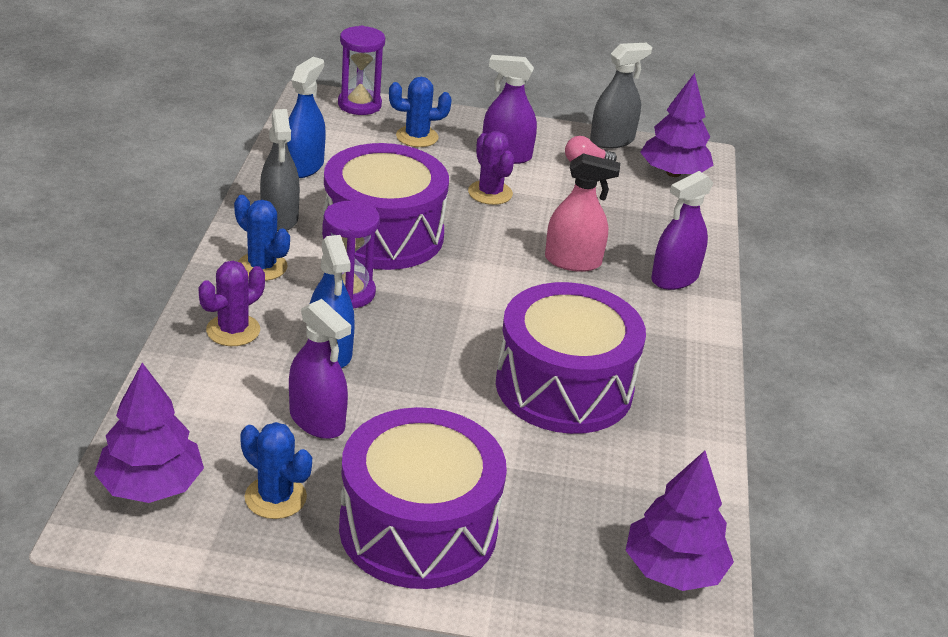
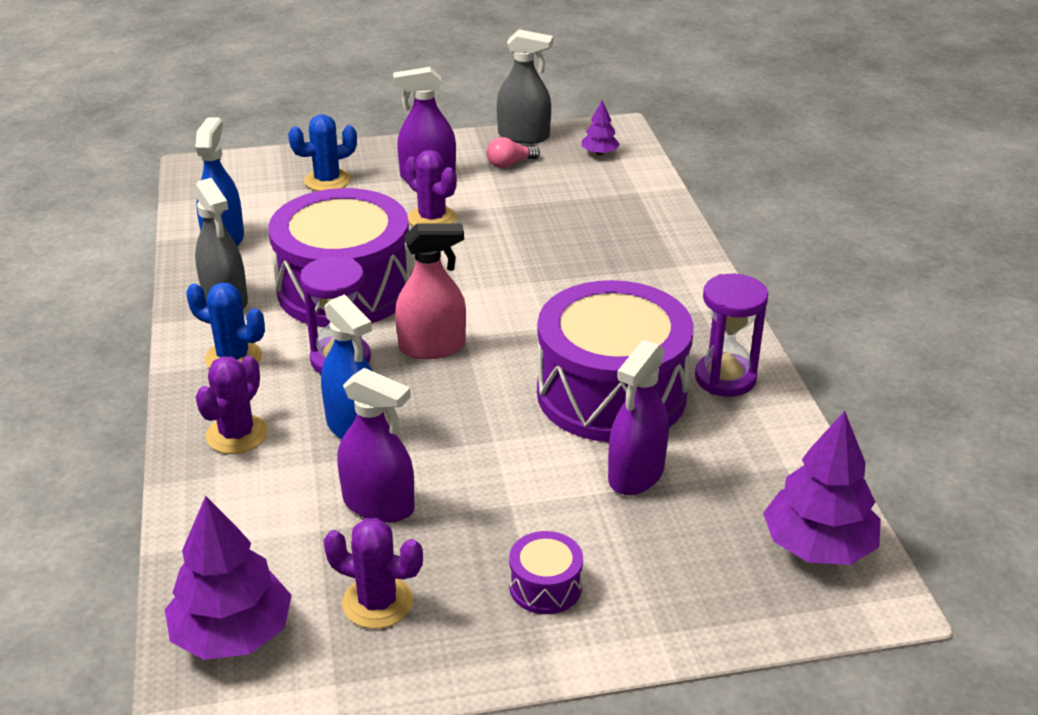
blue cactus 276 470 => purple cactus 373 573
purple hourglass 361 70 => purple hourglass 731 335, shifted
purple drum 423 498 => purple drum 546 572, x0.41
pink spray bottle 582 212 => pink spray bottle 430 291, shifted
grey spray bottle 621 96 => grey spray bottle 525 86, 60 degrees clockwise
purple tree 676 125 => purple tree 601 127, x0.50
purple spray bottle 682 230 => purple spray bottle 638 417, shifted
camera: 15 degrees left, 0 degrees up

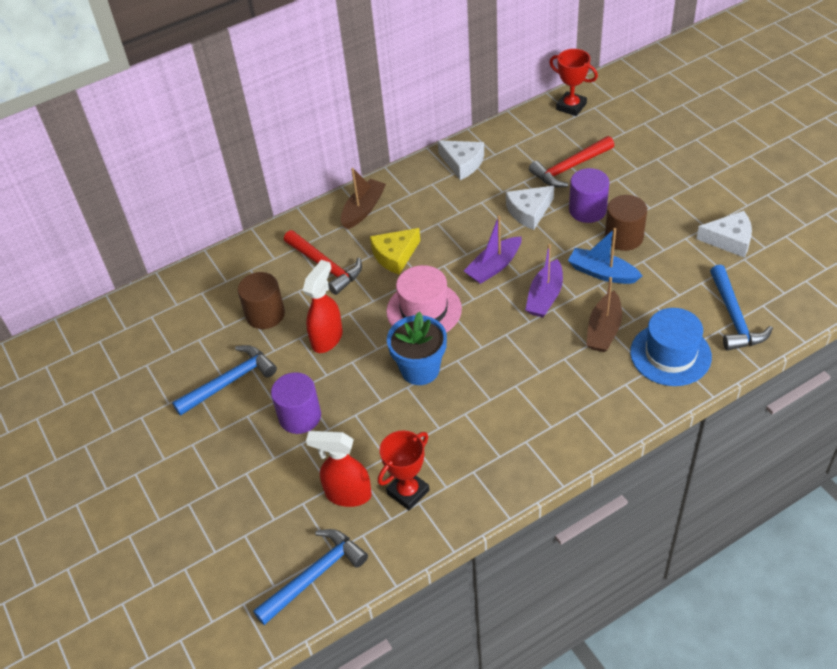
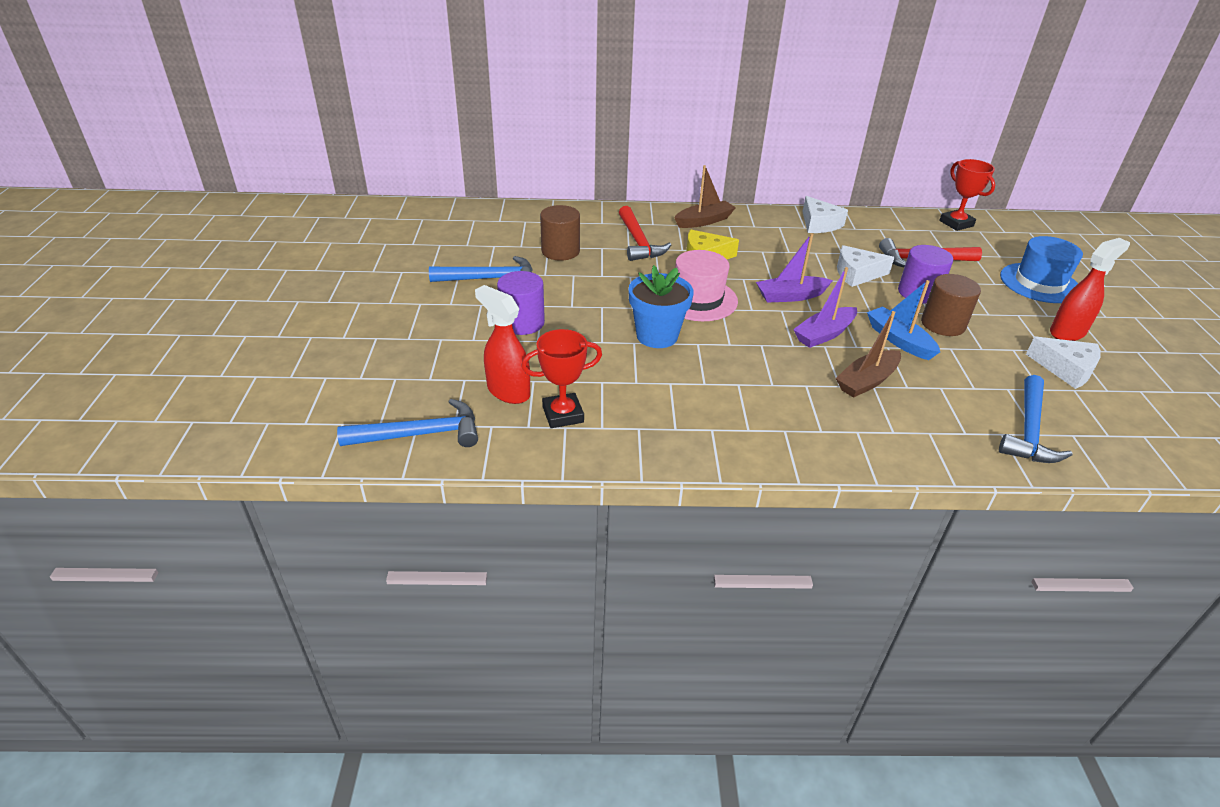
red spray bottle 323 306 => red spray bottle 1090 289, shifted
blue hat 671 347 => blue hat 1041 269, shifted
camera: 25 degrees right, 10 degrees down

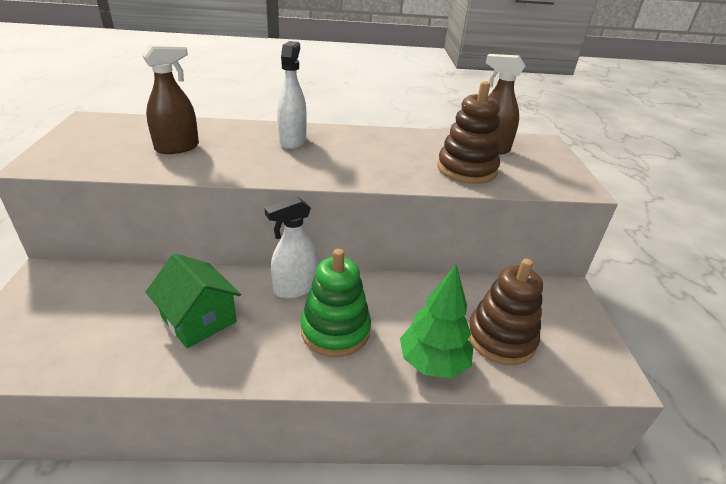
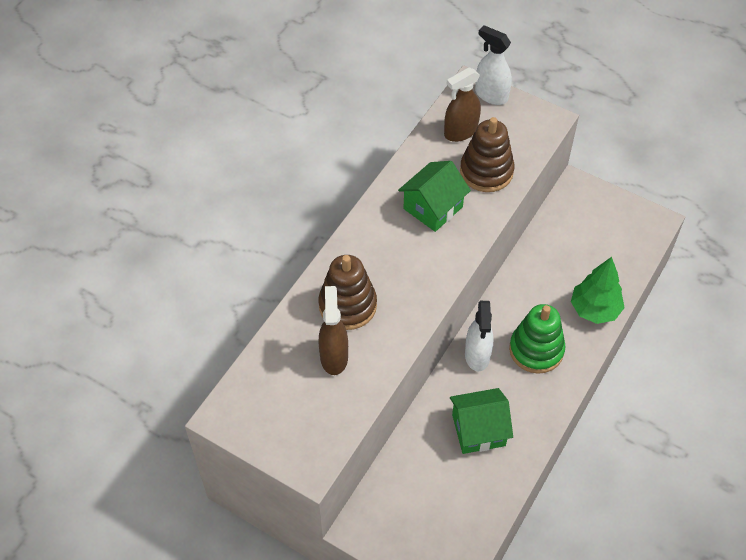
white spray bottle 292 95 => white spray bottle 493 65, shifted
brown stacking toy 505 312 => brown stacking toy 347 292, shifted
nothing => green house 434 196
camera: 55 degrees left, 20 degrees up

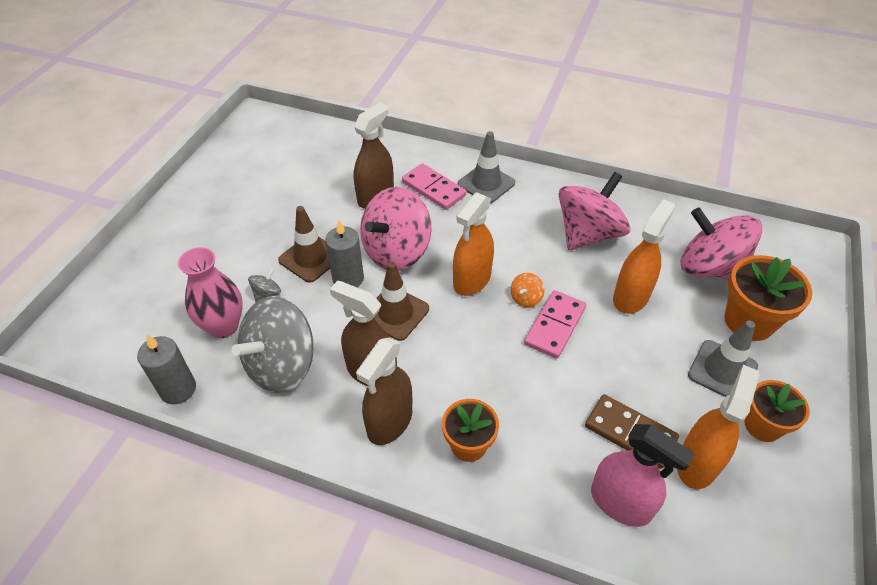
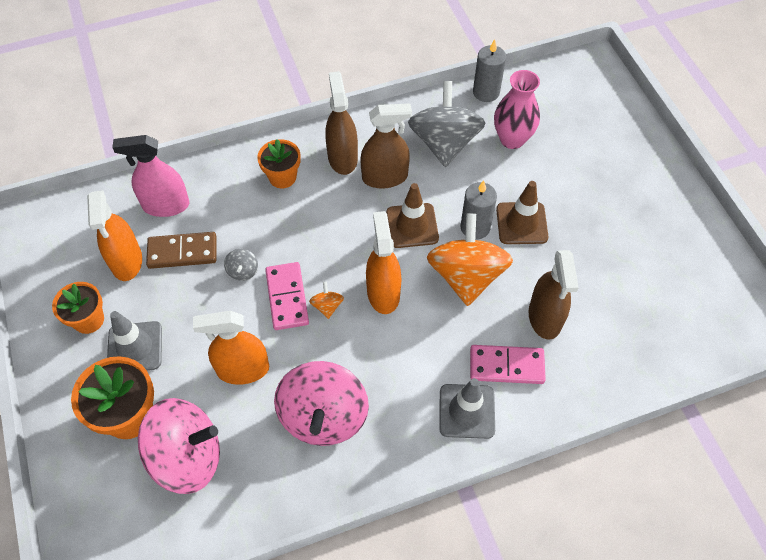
grey spinning top 264 285 => grey spinning top 241 265, shifted
pink spinning top 395 229 => orange spinning top 470 259
orange spray bottle 644 256 => orange spray bottle 231 348, 90 degrees clockwise
camera: 140 degrees right, 10 degrees up

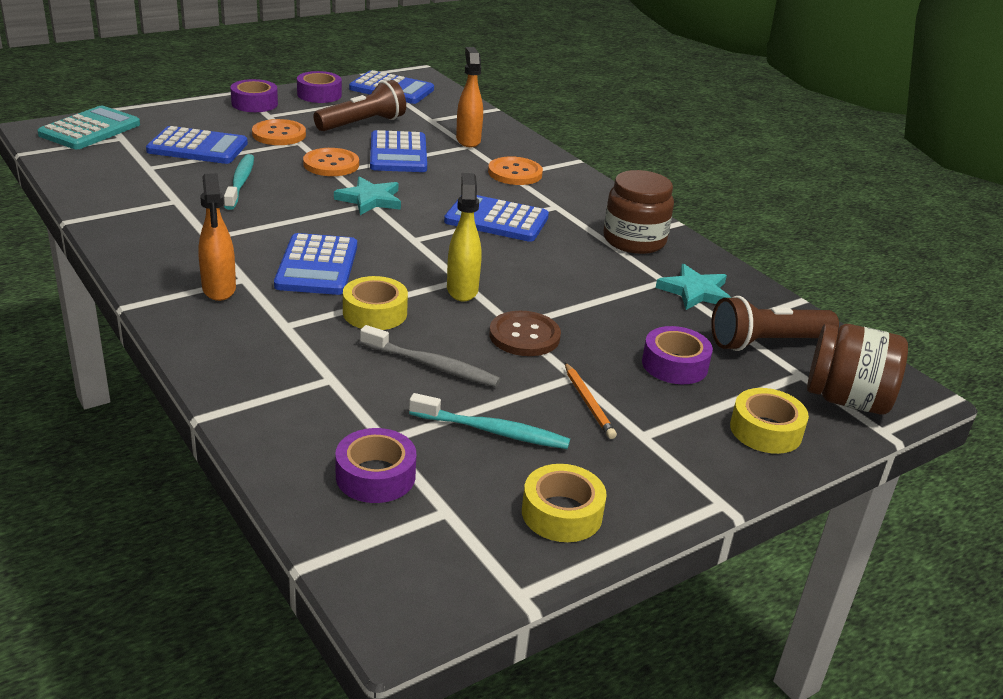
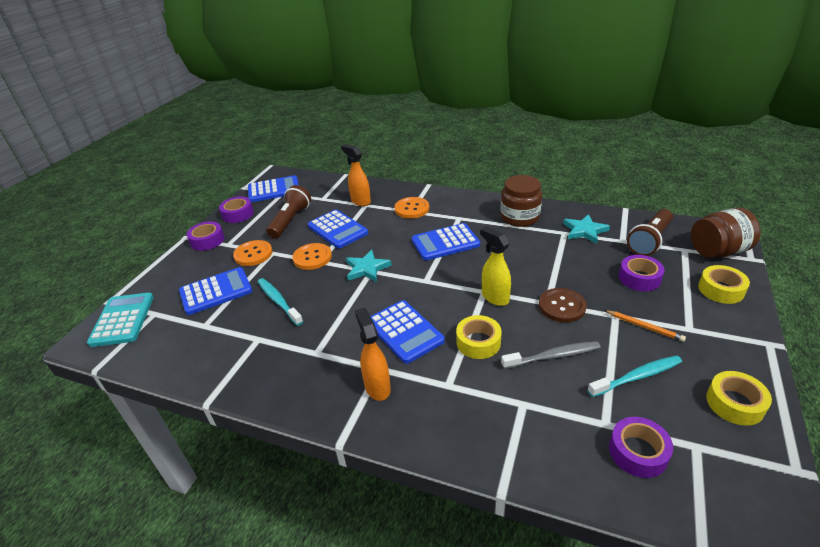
orange spray bottle 217 237 => orange spray bottle 373 354, 150 degrees counterclockwise
camera: 30 degrees left, 5 degrees up

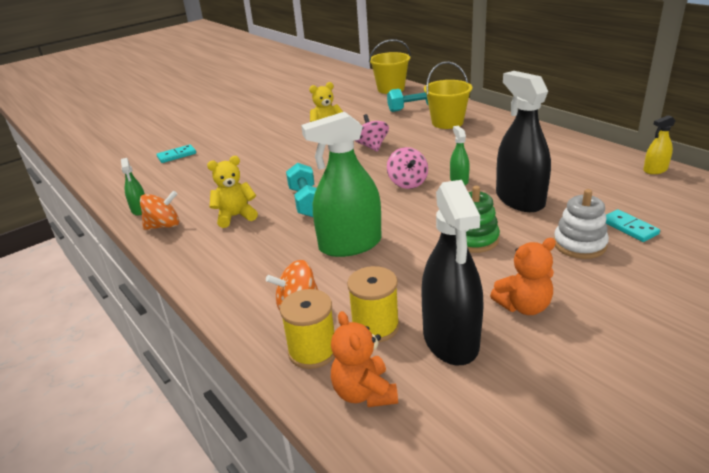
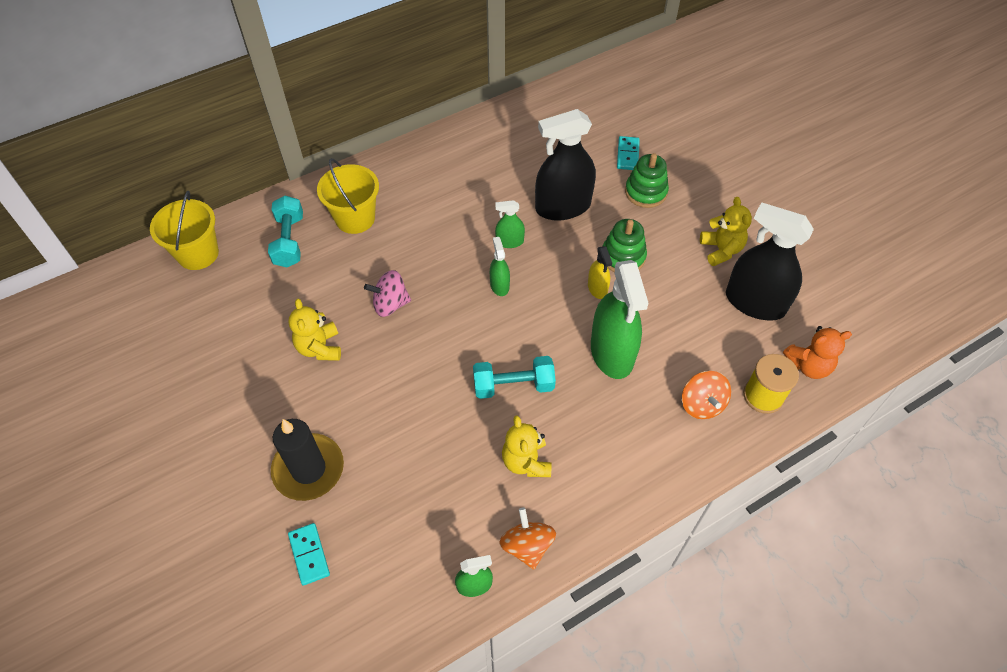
yellow spool 373 304 => nothing
pink spinning top 407 168 => green spray bottle 500 266
black spray bottle 452 272 => black spray bottle 770 261, 150 degrees counterclockwise
orange teddy bear 523 276 => yellow teddy bear 726 231
white stacking toy 581 224 => green stacking toy 647 180
turquoise domino 633 225 => turquoise domino 628 153, 60 degrees counterclockwise
yellow spray bottle 659 144 => yellow spray bottle 600 272, shifted
nothing => black candle 307 460
camera: 85 degrees left, 25 degrees up

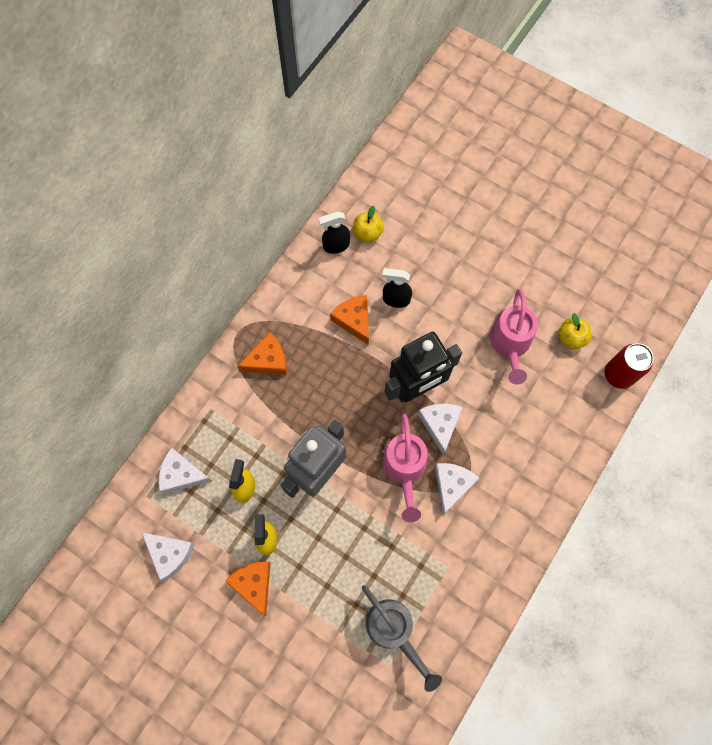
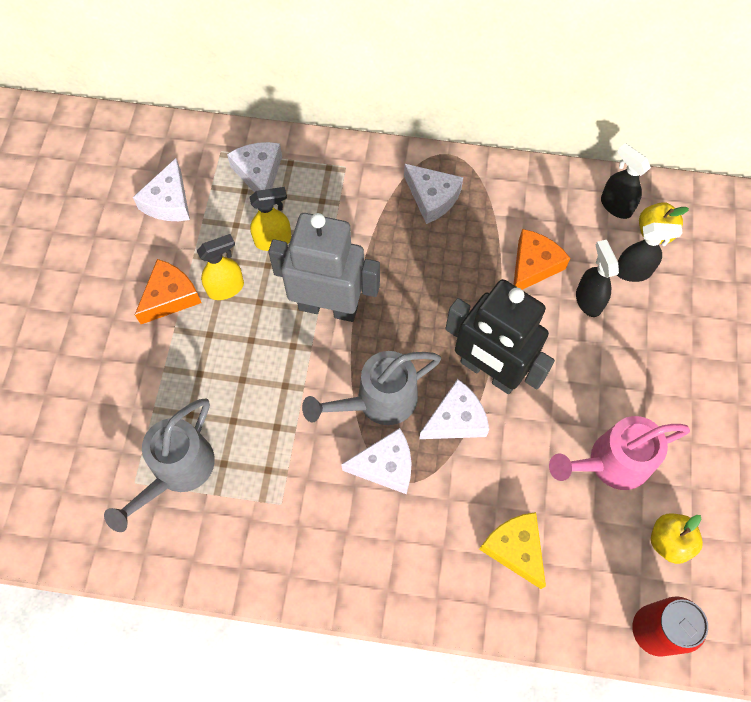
orange cheese 262 353 => white cheese 433 194
pink watering can 405 467 => grey watering can 371 388
nothing => yellow cheese 512 550
nothing => black spray bottle 650 252
camera: 65 degrees right, 5 degrees down

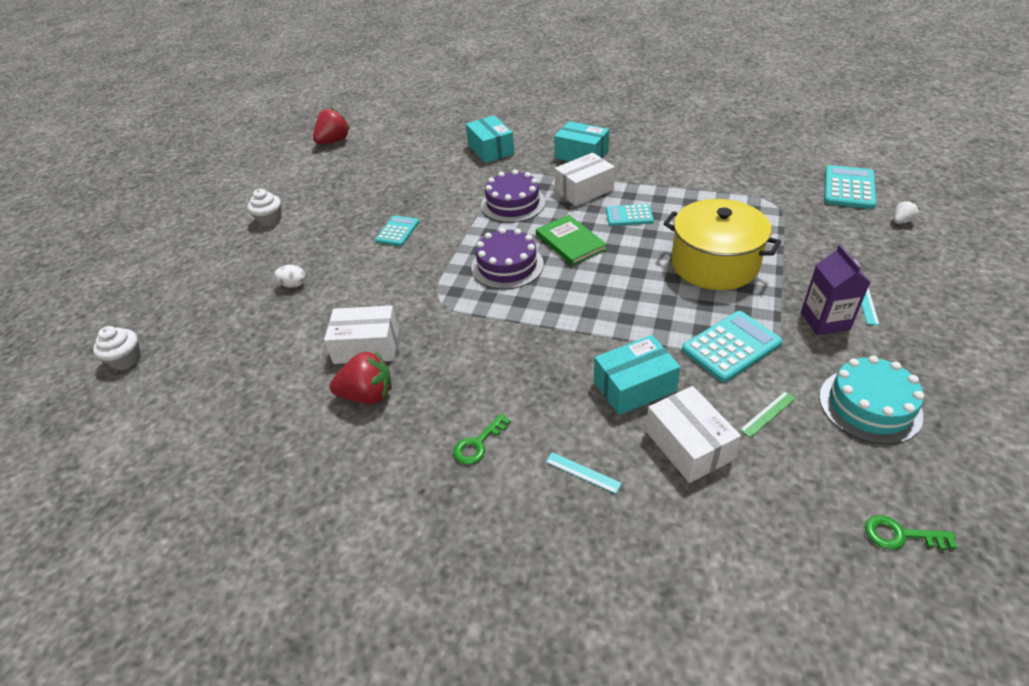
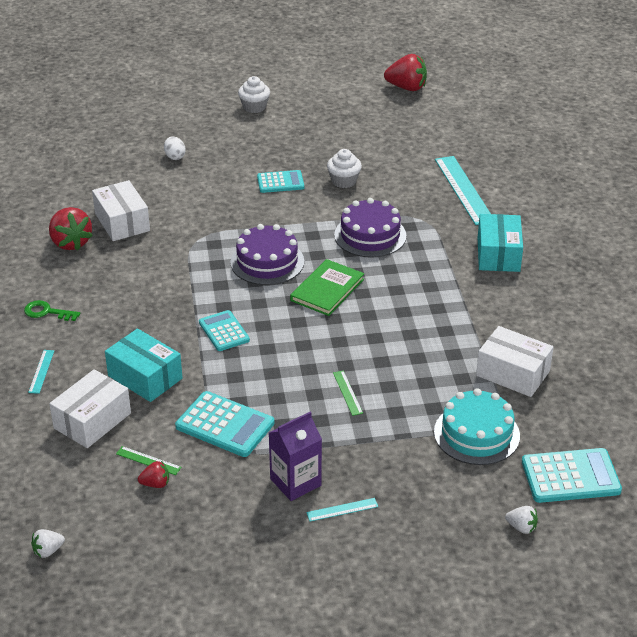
white cupcake 117 348 => white cupcake 344 168, shifted
turquoise box 490 139 => turquoise ruler 463 190
white box 584 179 => white box 515 361, shifted
turquoise calculator 630 215 => turquoise calculator 224 330, shifted
yellow pot 722 244 => green ruler 348 393
turquoise cake 871 400 => turquoise cake 477 426, shifted
green key 911 532 => white strawberry 48 543
nothing => red strawberry 153 474
camera: 60 degrees right, 5 degrees down

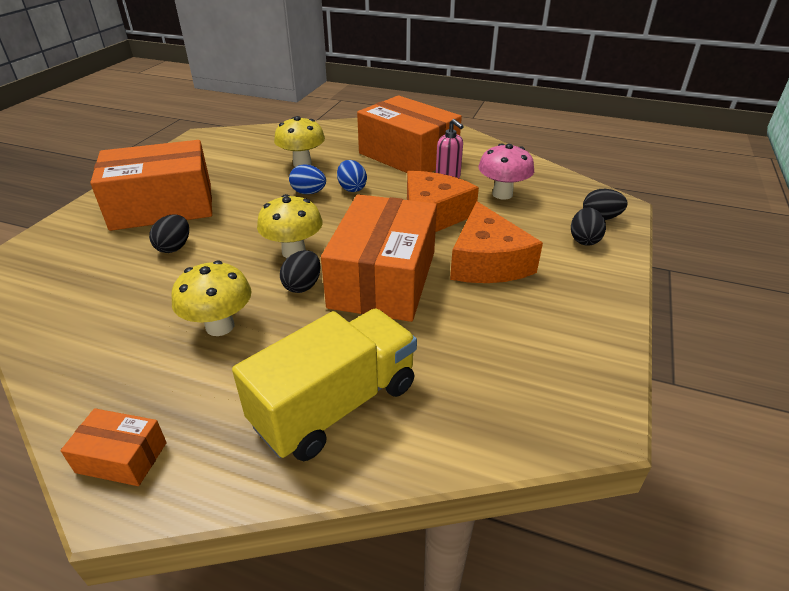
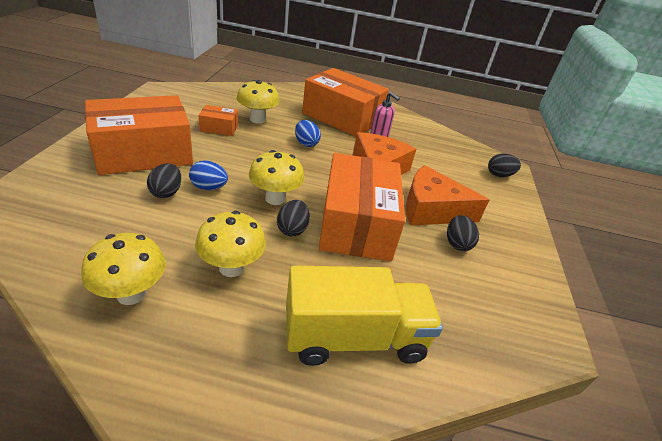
orange box 113 447 => orange box 218 120, shifted
yellow truck 324 384 => yellow truck 364 316, 45 degrees clockwise
blue egg 307 179 => blue egg 208 175, shifted
orange cheese 496 242 => orange cheese 447 195, 120 degrees clockwise
pink mushroom 506 171 => nothing
black egg 588 227 => black egg 463 233, shifted
nothing => yellow mushroom 123 269
camera: 15 degrees left, 0 degrees up

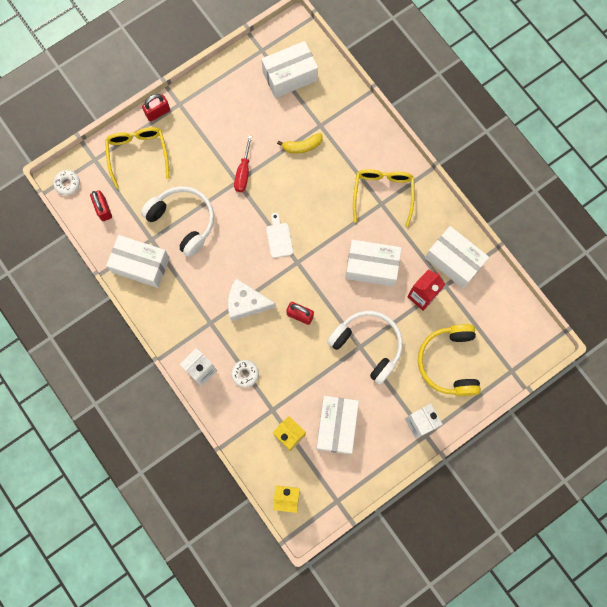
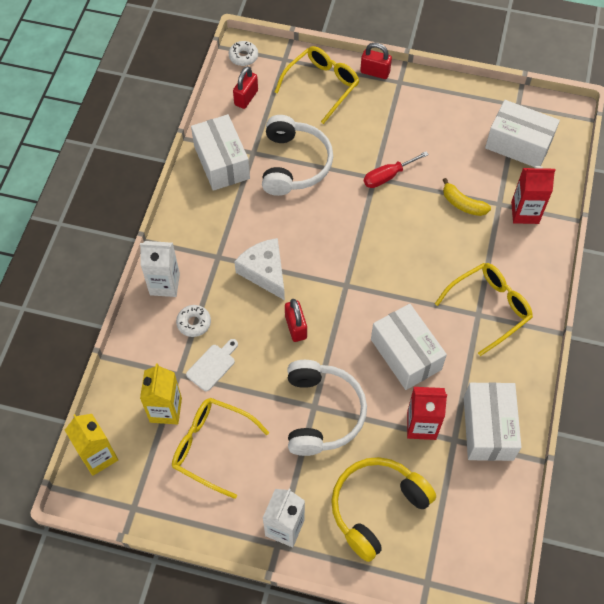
white cutting board 279 235 => white cutting board 212 365, shifted
white box 337 425 => yellow glasses 220 448
nothing => red carton 533 195
camera: 50 degrees right, 15 degrees down

